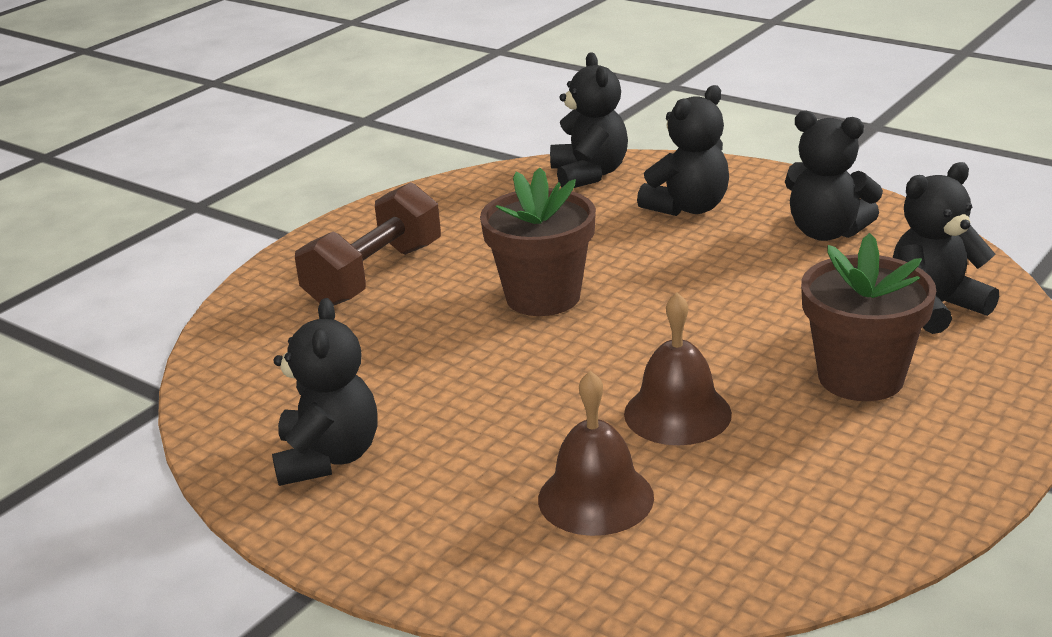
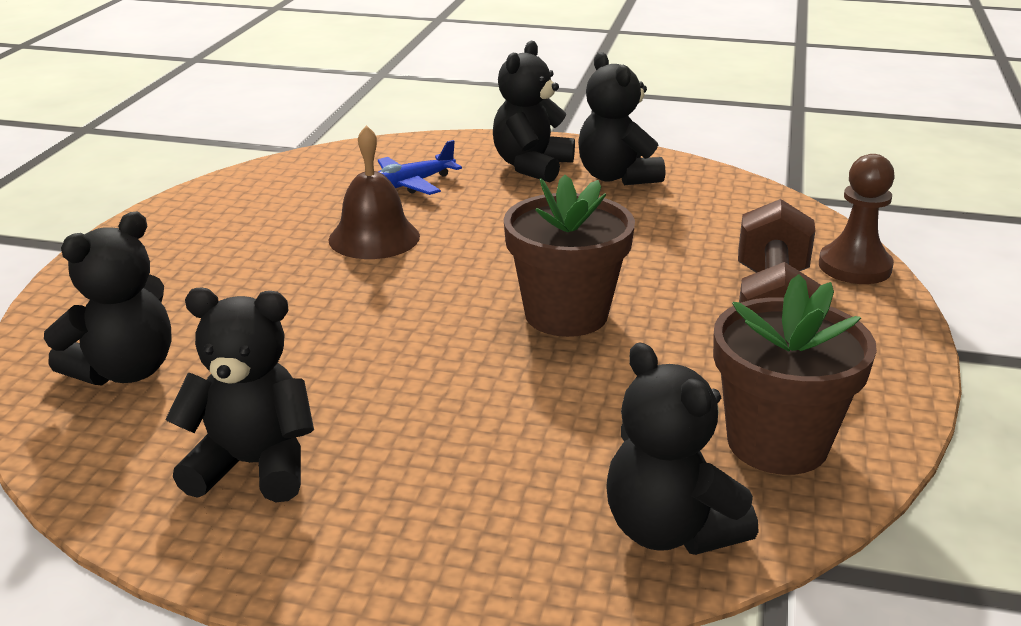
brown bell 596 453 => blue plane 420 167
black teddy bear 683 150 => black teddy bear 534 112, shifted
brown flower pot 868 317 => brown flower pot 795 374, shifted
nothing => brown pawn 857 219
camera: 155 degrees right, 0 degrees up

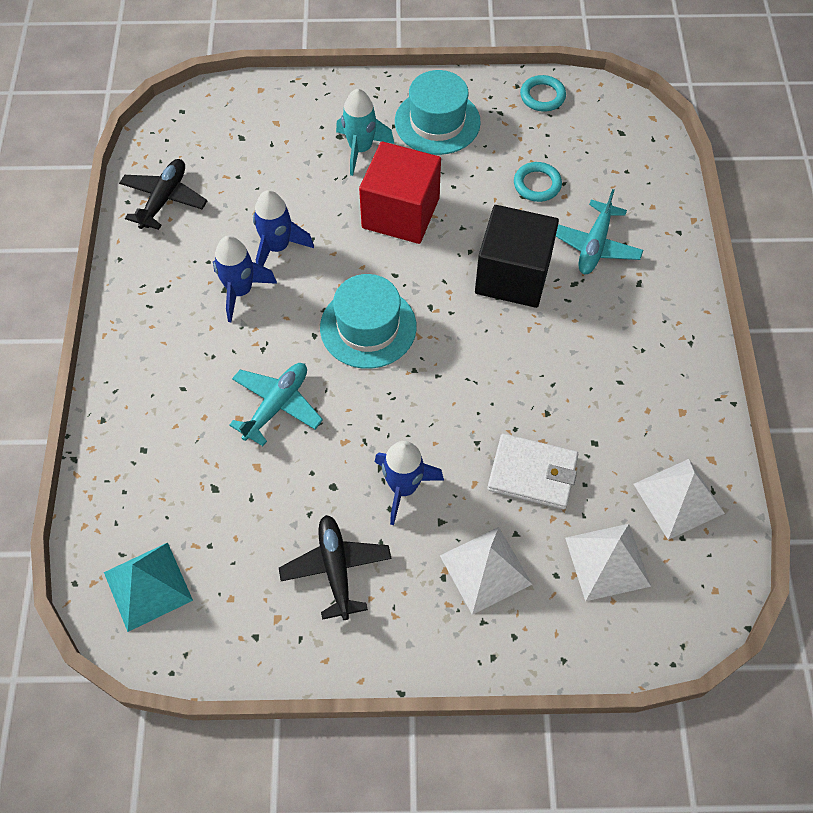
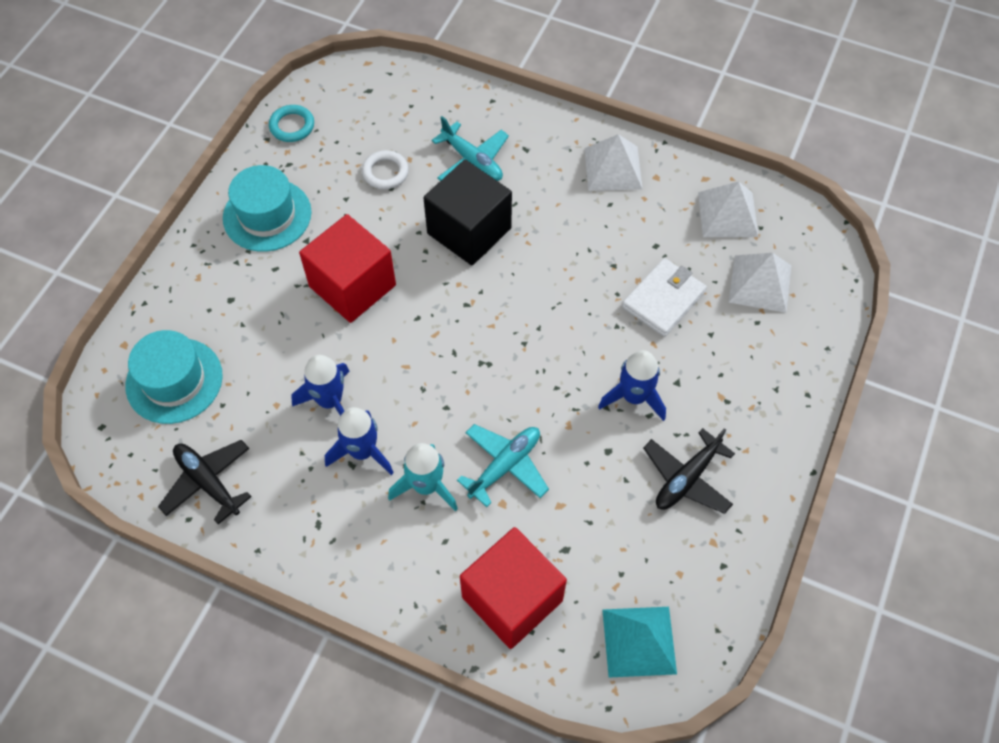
turquoise plane 276 404 => turquoise plane 503 465, 75 degrees clockwise
black plane 335 567 => black plane 689 471, 60 degrees counterclockwise
turquoise hat 368 321 => turquoise hat 174 377, shifted
turquoise rocket 365 132 => turquoise rocket 423 477, shifted
white pyramid 486 571 => white pyramid 613 162, shifted
turquoise ring 538 182 => white ring 385 169
nothing => red cube 513 588
camera: 65 degrees left, 0 degrees up

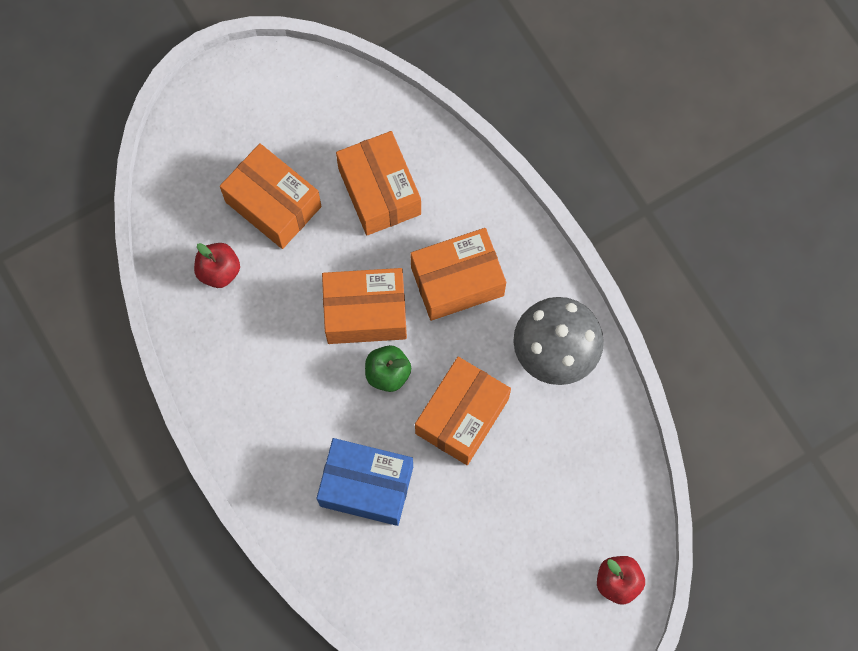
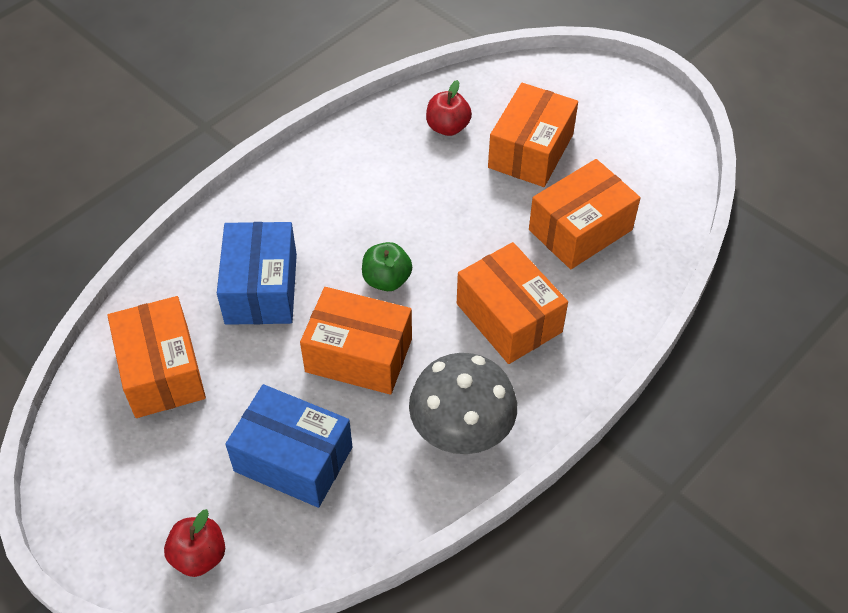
orange box 364 306 => orange box 156 357, shifted
nothing => blue box 289 446
camera: 75 degrees right, 20 degrees down

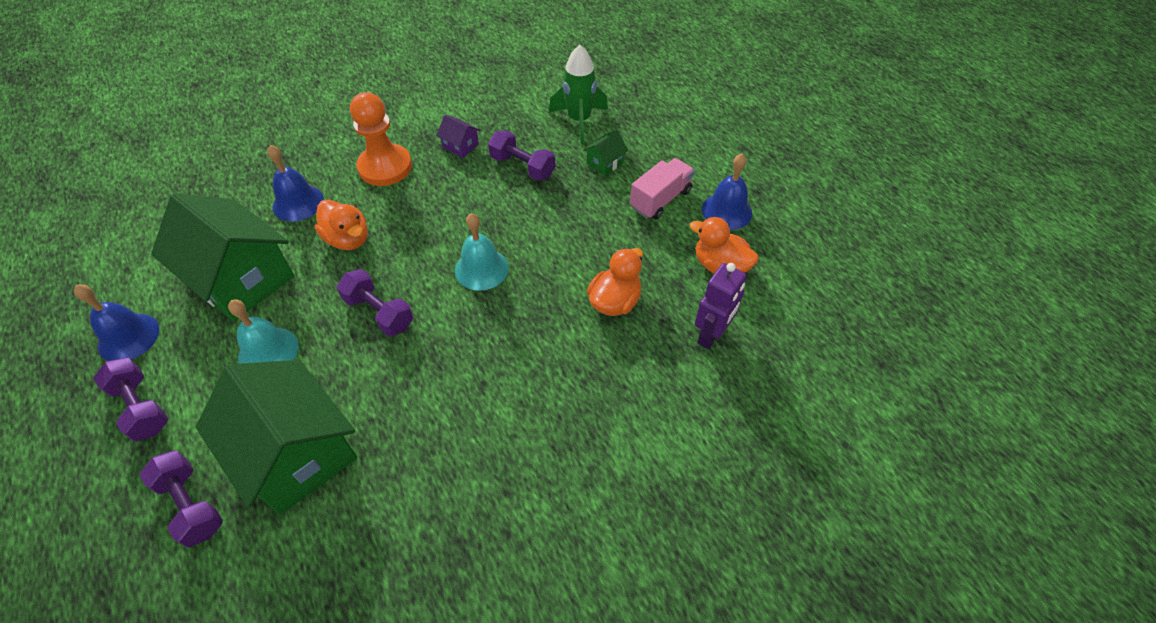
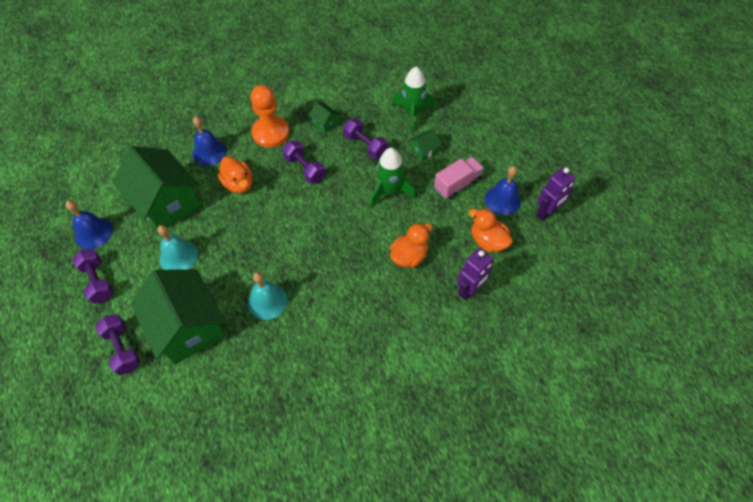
purple dumbbell 375 303 => purple dumbbell 304 162, shifted
purple house 458 136 => green house 324 117
turquoise bell 482 252 => turquoise bell 267 296, shifted
nothing => green rocket 393 178
nothing => purple robot 555 194
camera: 10 degrees right, 5 degrees up

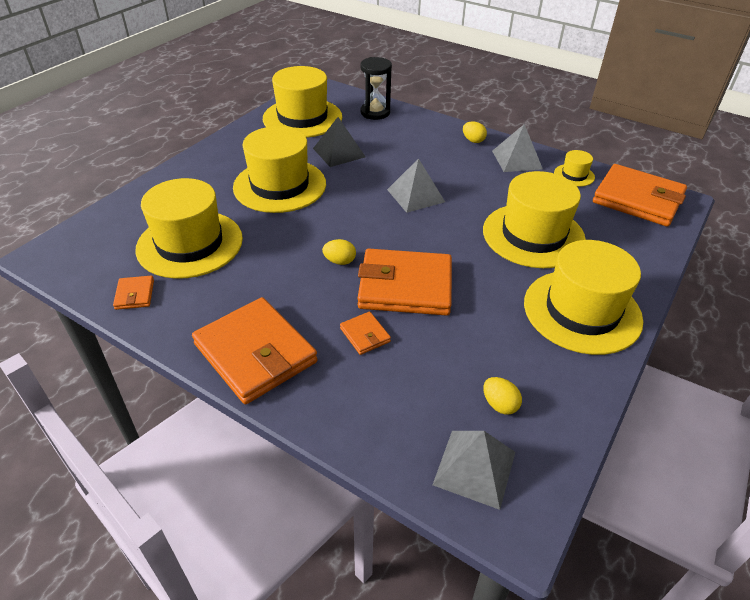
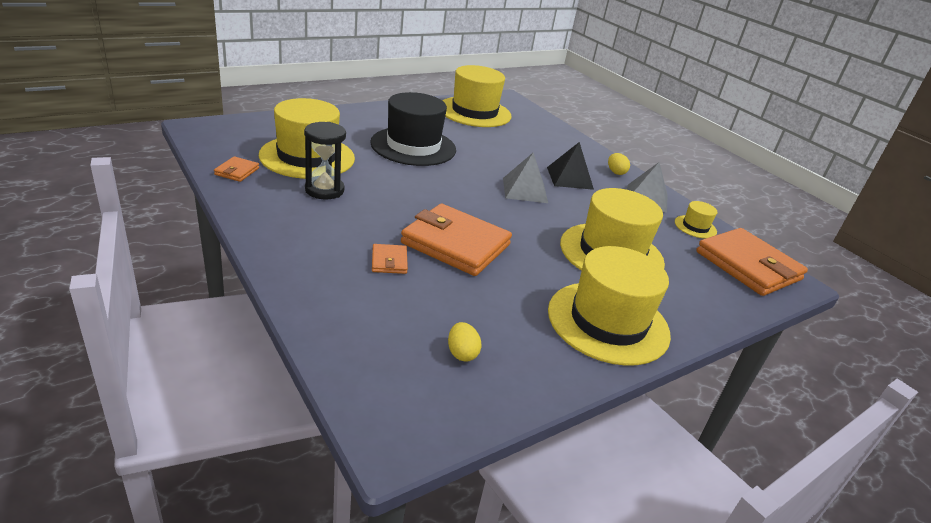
orange wallet 255 350 => nothing
yellow hat 279 169 => black hat 413 129
black pyramid 339 142 => black pyramid 570 166, shifted
yellow egg 339 252 => nothing
black hourglass 376 88 => black hourglass 325 161, shifted
grey pyramid 474 470 => nothing
camera: 20 degrees right, 10 degrees down

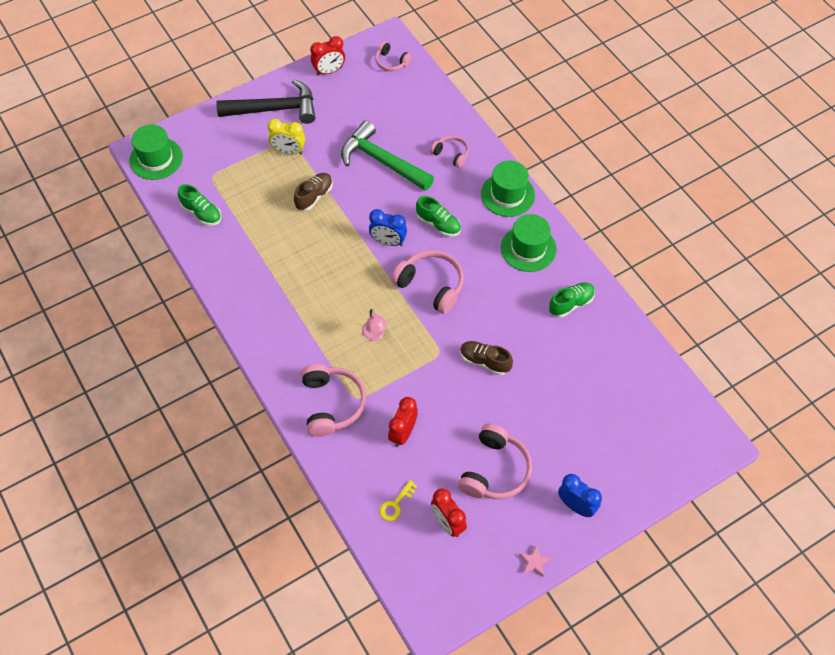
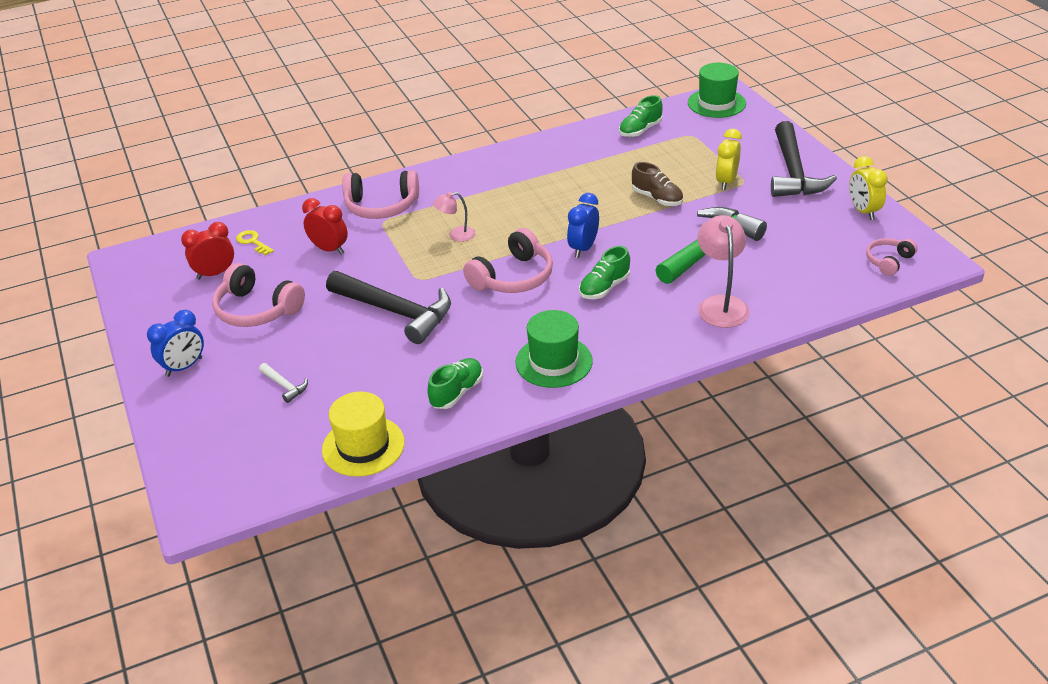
red clock 327 56 => yellow clock 868 188
pink headphones 449 152 => pink lamp 723 271
brown shoe 486 358 => black hammer 388 307
green hat 508 188 => nothing
pink star 535 561 => nothing
green shoe 572 300 => green shoe 455 383, 120 degrees counterclockwise
nothing => white hammer 283 383
nothing => yellow hat 363 434
camera: 100 degrees right, 20 degrees down

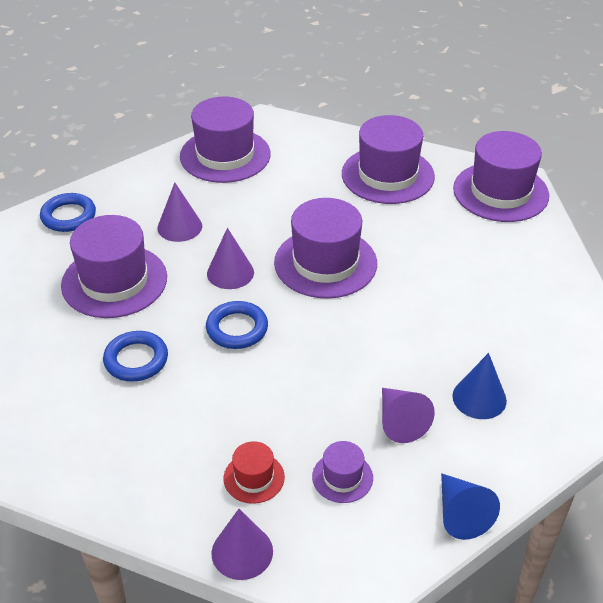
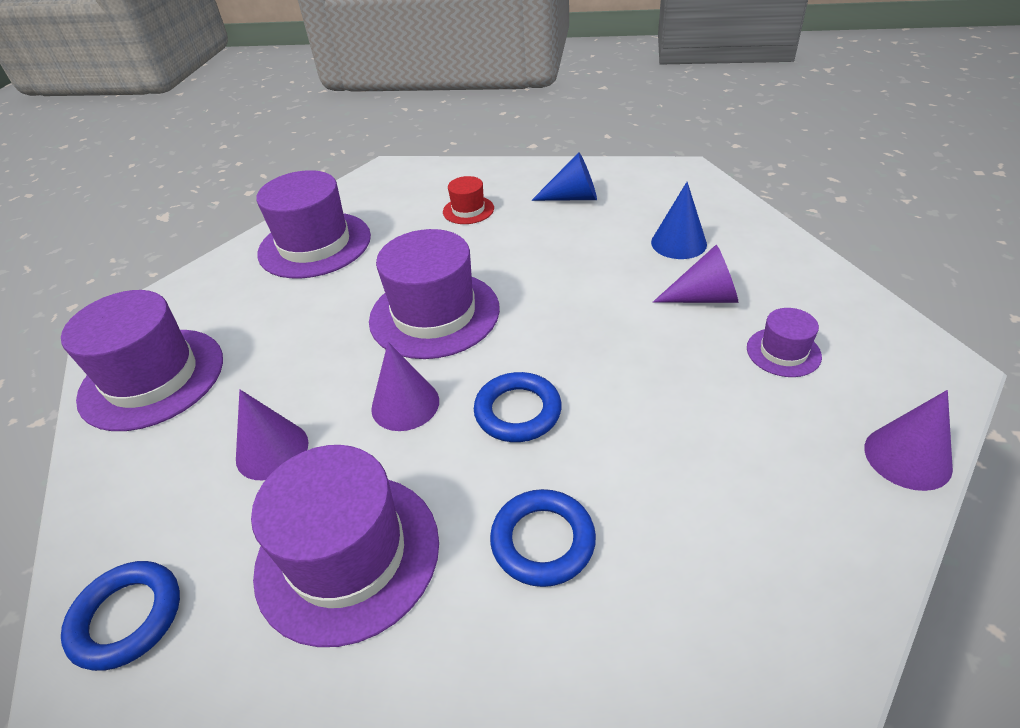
red hat 254 472 => red hat 468 200, shifted
blue cone 470 506 => blue cone 564 176, shifted
purple hat 501 176 => nothing
camera: 70 degrees left, 0 degrees up

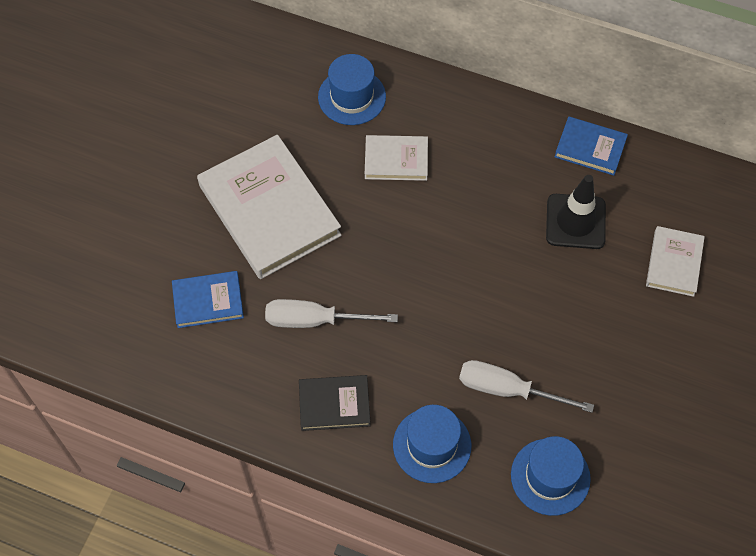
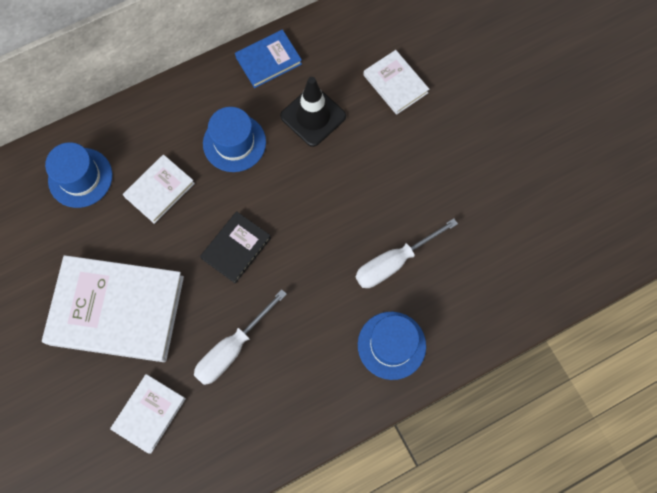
blue book 208 299 => white book 148 414
black book 335 403 => black book 235 247, shifted
blue hat 551 476 => blue hat 234 139, shifted
camera: 50 degrees left, 10 degrees up

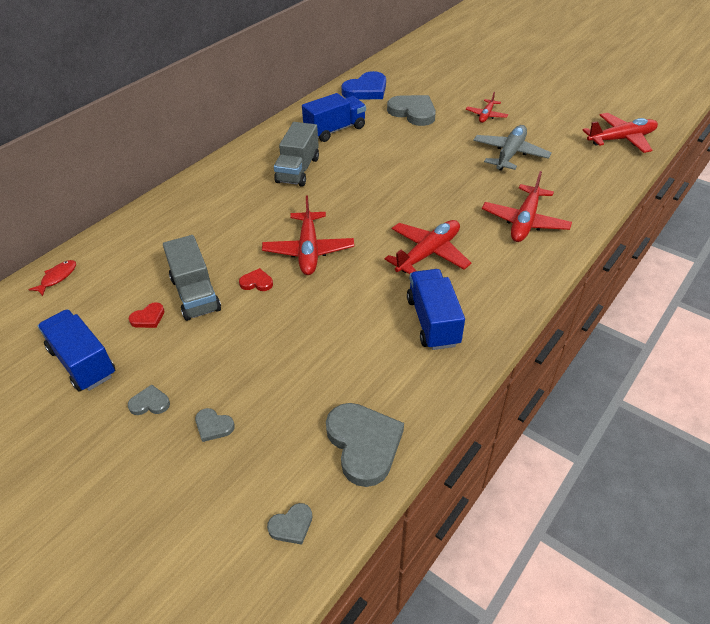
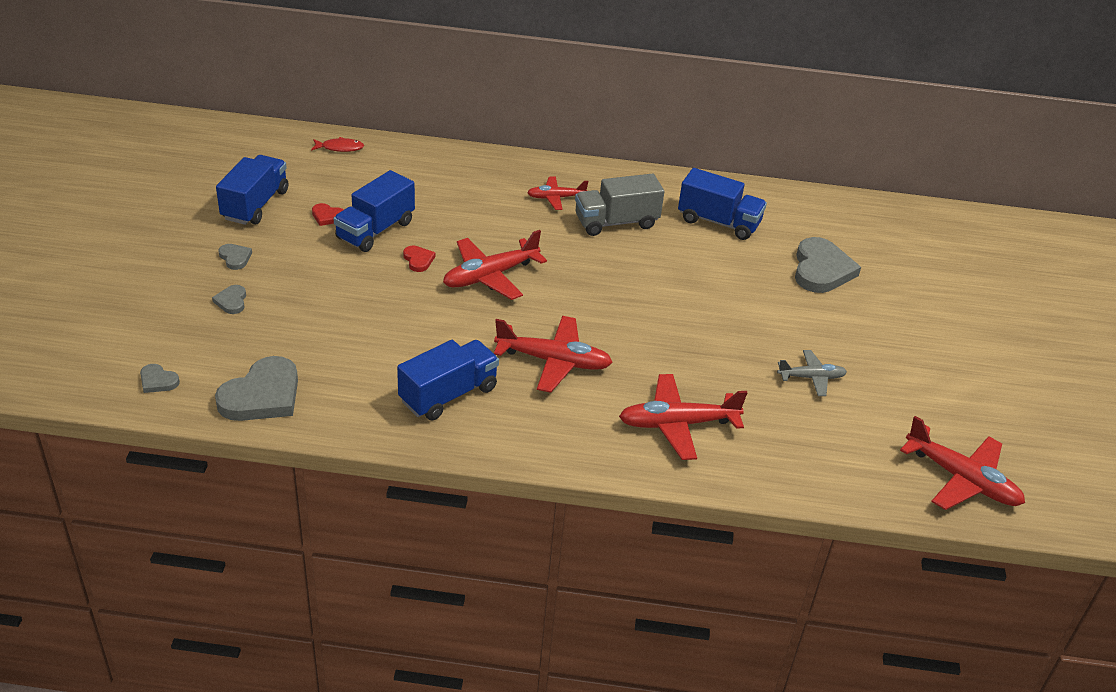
grey truck 192 278 => blue truck 374 211
blue heart 363 85 => nothing
red plane 487 107 => red plane 558 193, shifted
grey plane 512 148 => grey plane 812 373, x0.59
camera: 55 degrees right, 5 degrees down

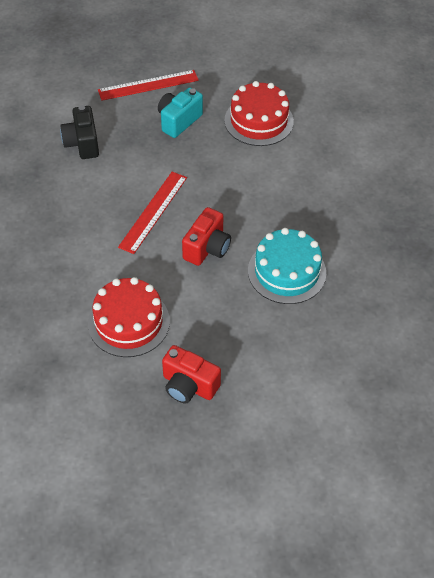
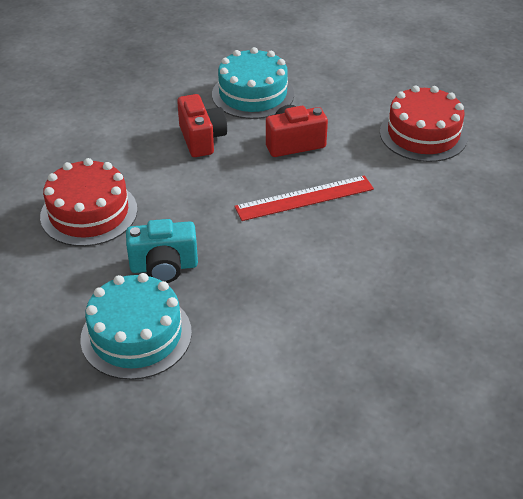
black camera 79 132 => nothing
red ruler 148 85 => turquoise cake 136 326
red camera 191 374 => red camera 202 125, shifted
camera: 135 degrees left, 10 degrees down

